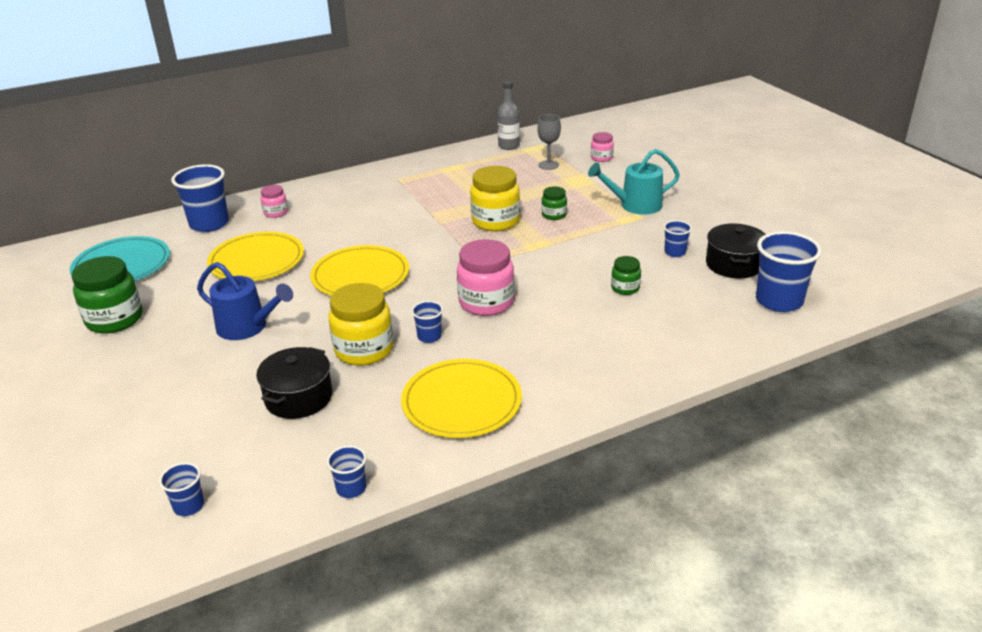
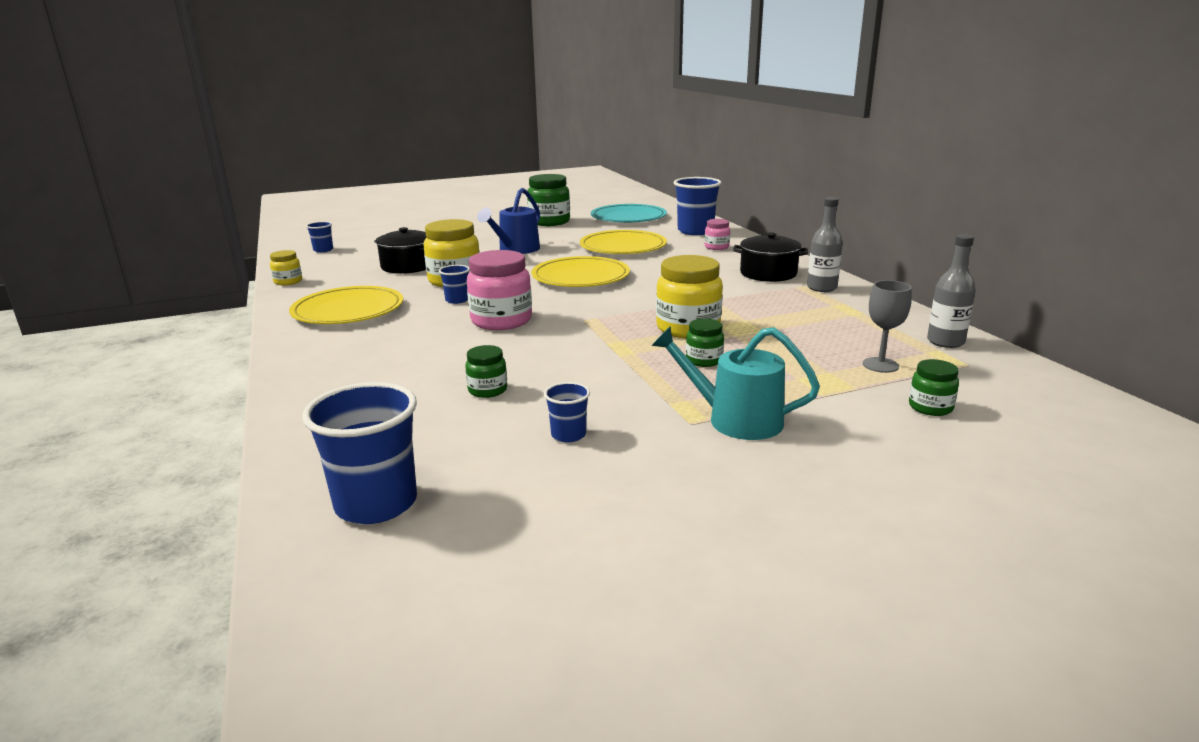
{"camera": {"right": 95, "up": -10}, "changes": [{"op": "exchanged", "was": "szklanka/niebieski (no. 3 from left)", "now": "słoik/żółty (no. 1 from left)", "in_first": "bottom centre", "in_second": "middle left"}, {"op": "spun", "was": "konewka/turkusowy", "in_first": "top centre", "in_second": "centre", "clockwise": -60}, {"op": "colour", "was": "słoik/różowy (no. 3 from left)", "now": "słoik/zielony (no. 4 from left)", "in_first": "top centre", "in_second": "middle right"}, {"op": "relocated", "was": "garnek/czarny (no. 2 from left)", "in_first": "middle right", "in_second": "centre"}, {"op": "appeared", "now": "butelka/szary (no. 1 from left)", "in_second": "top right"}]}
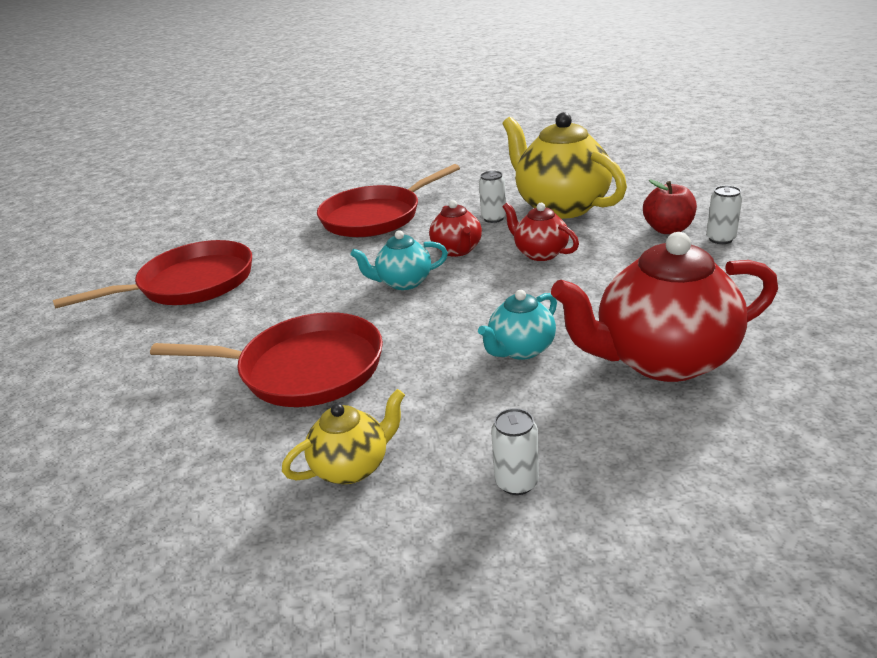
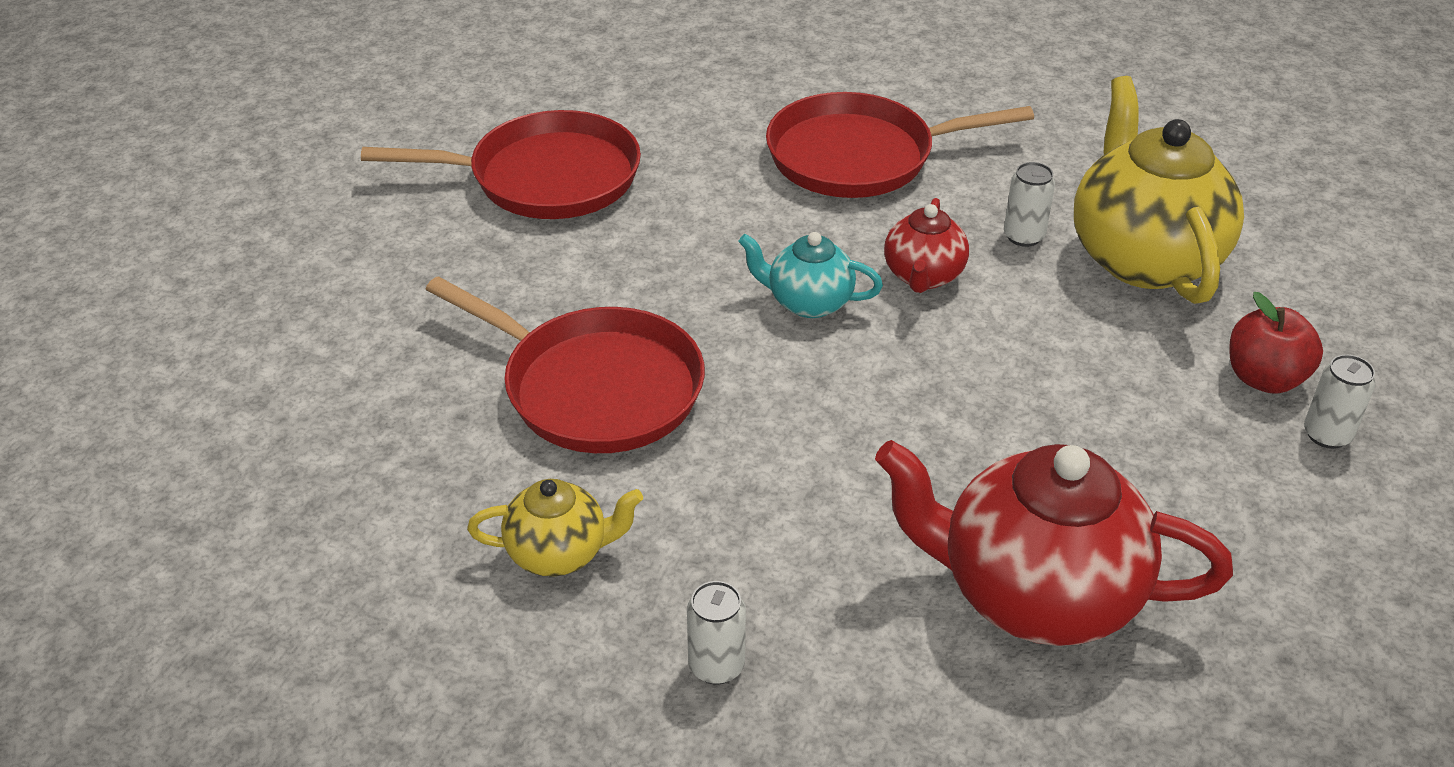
{"camera": {"right": 25, "up": 10}, "changes": [{"op": "missing", "was": "imbryk/turkusowy (no. 2 from left)", "in_first": "centre"}, {"op": "missing", "was": "imbryk/czerwony (no. 2 from left)", "in_first": "centre"}]}
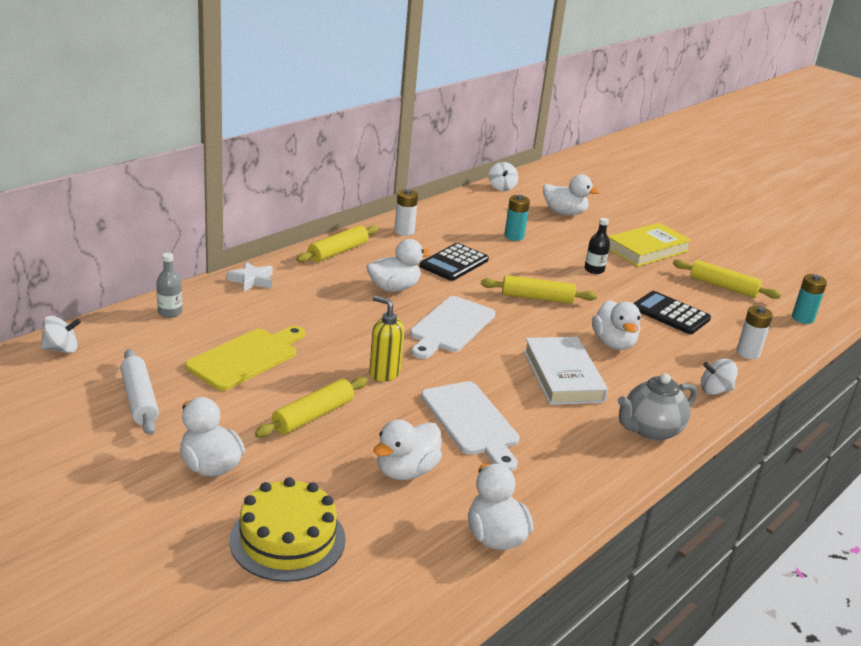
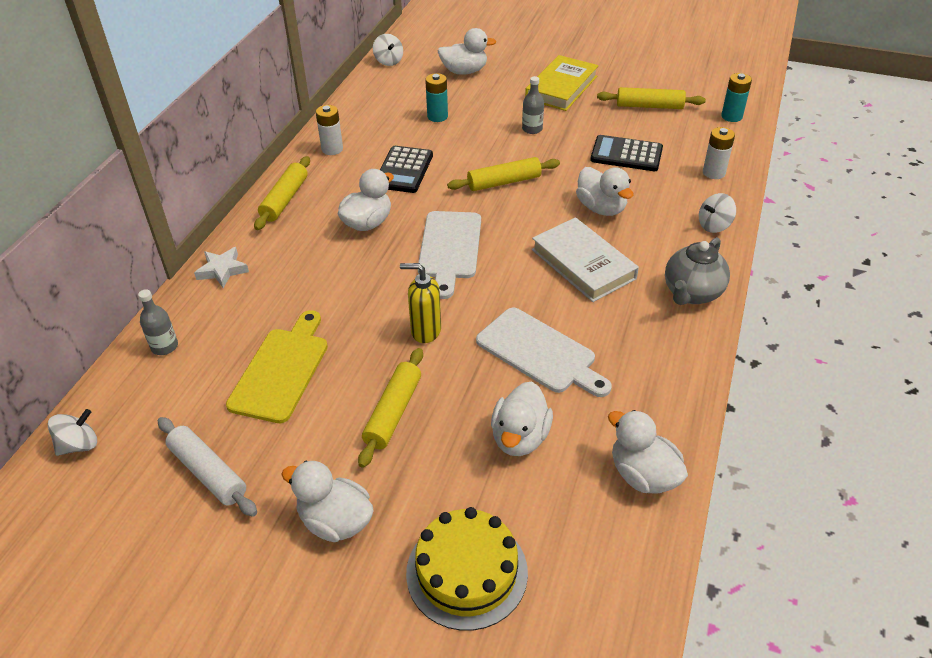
{"camera": {"right": -20, "up": 15}, "changes": [{"op": "colour", "was": "butelka/czarny", "now": "butelka/szary (no. 2 from left)", "in_first": "middle right", "in_second": "top centre"}]}
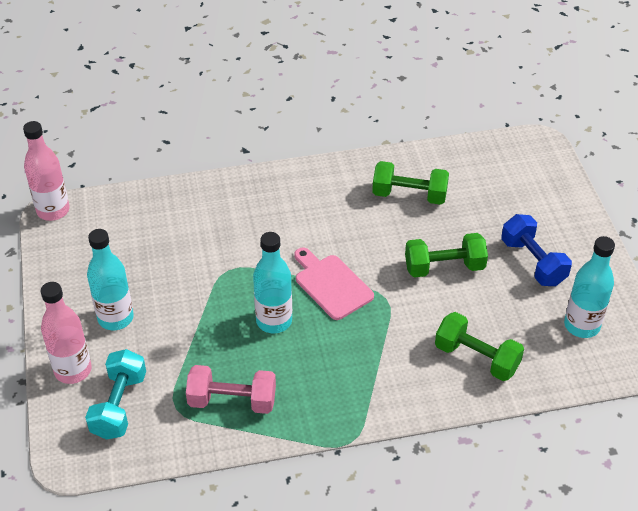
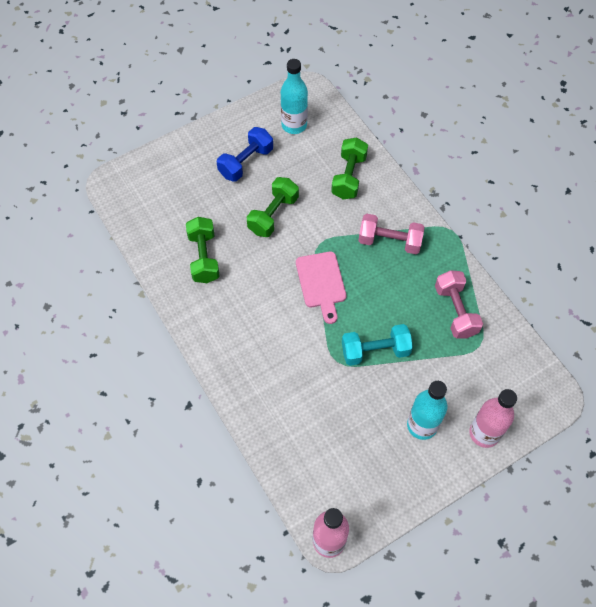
{"camera": {"right": -110, "up": 15}, "changes": [{"op": "relocated", "was": "hantel/turkusowy", "in_first": "bottom left", "in_second": "centre"}, {"op": "missing", "was": "butelka/turkusowy (no. 2 from left)", "in_first": "centre"}, {"op": "spun", "was": "deska do krojenia/różowy", "in_first": "centre", "in_second": "centre", "clockwise": -45}, {"op": "spun", "was": "hantel/zielony (no. 2 from left)", "in_first": "middle right", "in_second": "centre", "clockwise": 60}, {"op": "appeared", "now": "hantel/różowy (no. 1 from left)", "in_second": "centre"}]}
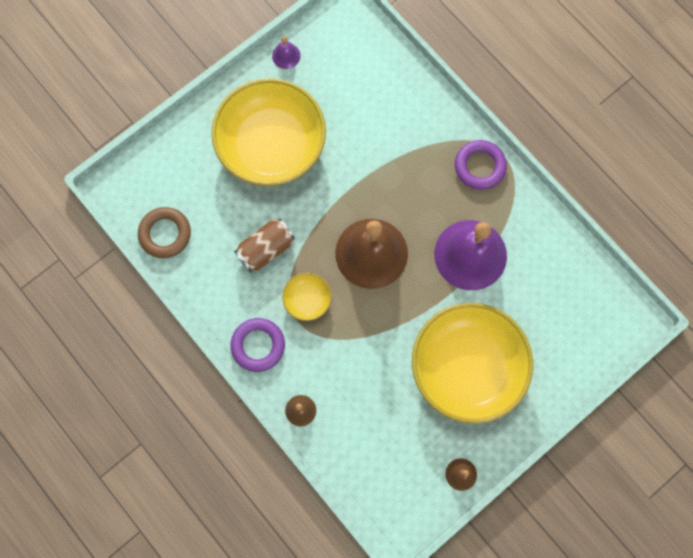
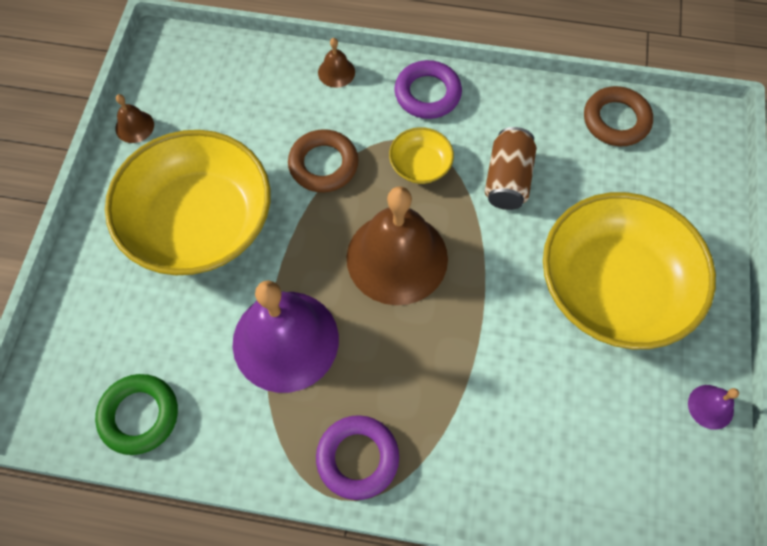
{"camera": {"right": 140, "up": -10}, "changes": [{"op": "appeared", "now": "pierścień/zielony", "in_second": "bottom left"}, {"op": "appeared", "now": "pierścień/brązowy (no. 1 from left)", "in_second": "top centre"}]}
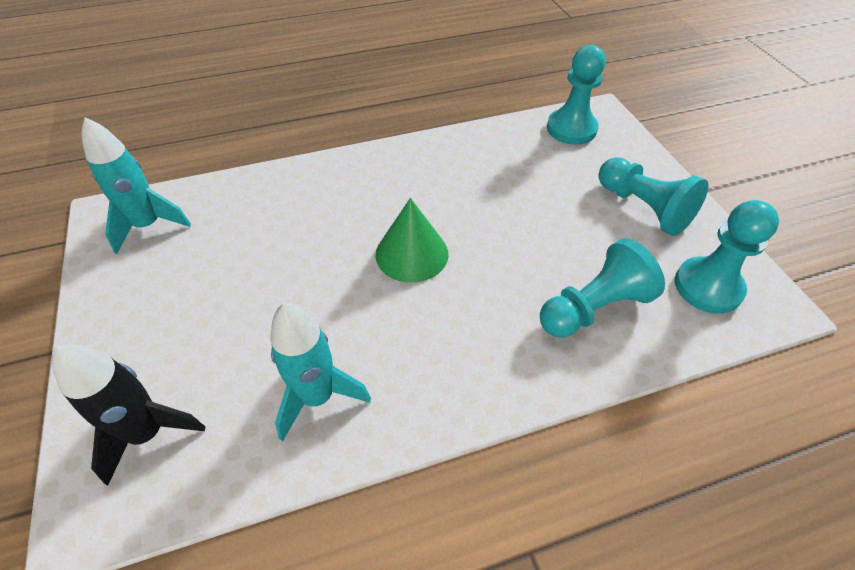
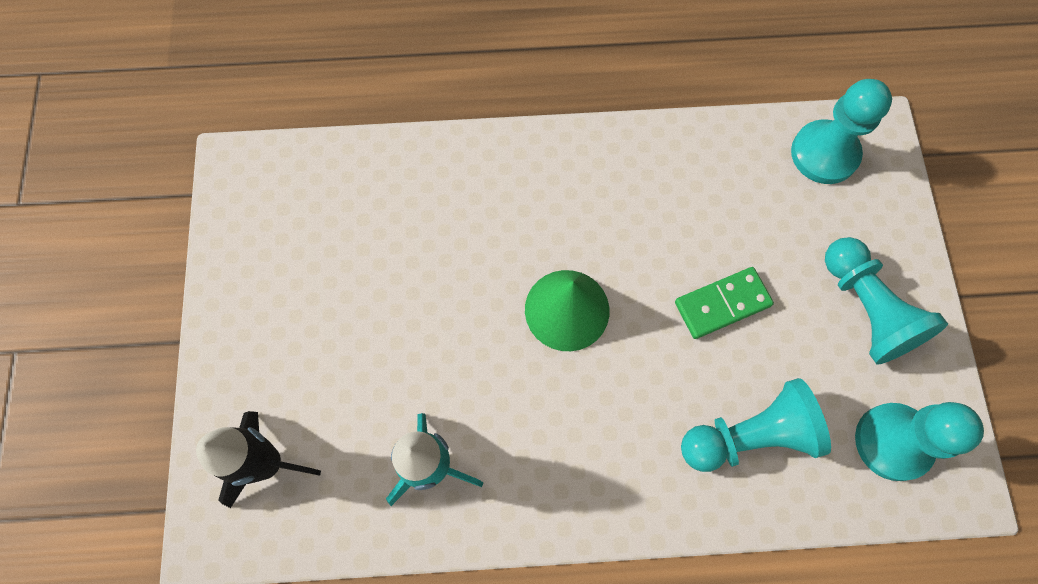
{"camera": {"right": 15, "up": 20}, "changes": [{"op": "missing", "was": "rakieta/turkusowy (no. 1 from left)", "in_first": "top left"}, {"op": "appeared", "now": "kostka domina/zielony", "in_second": "middle right"}]}
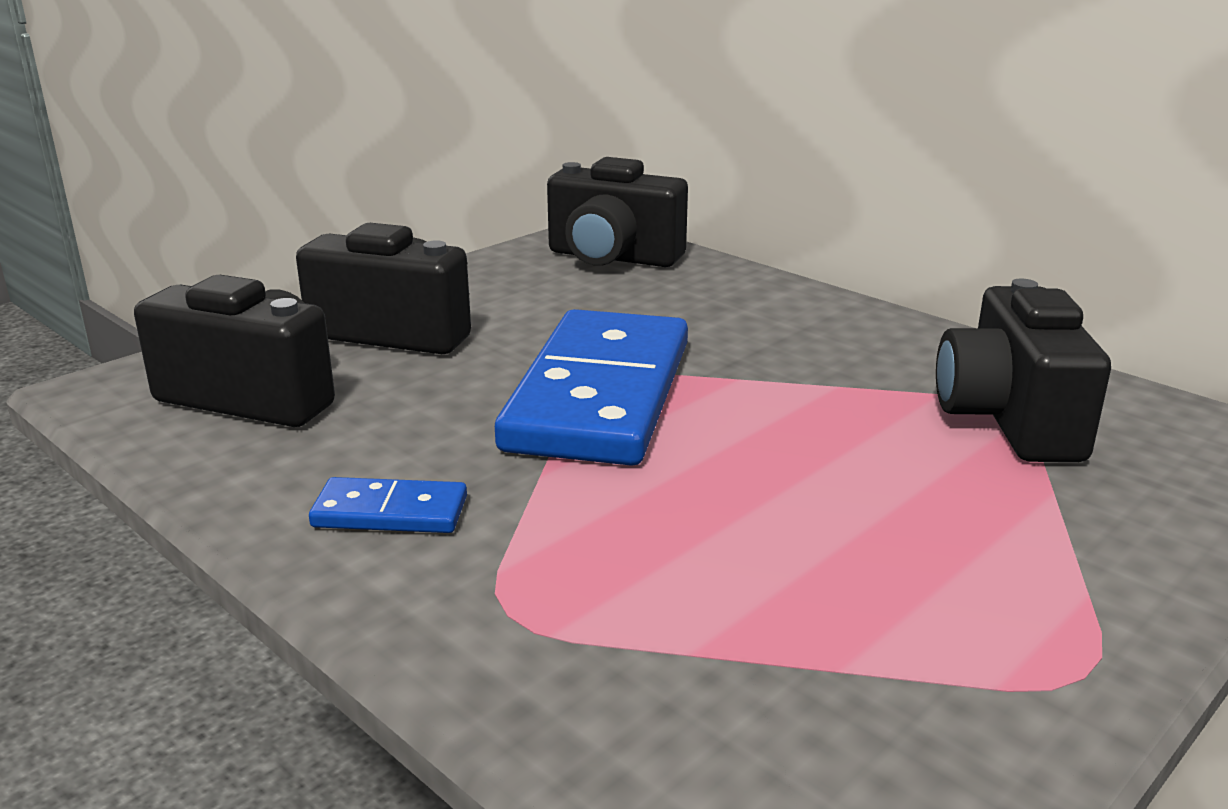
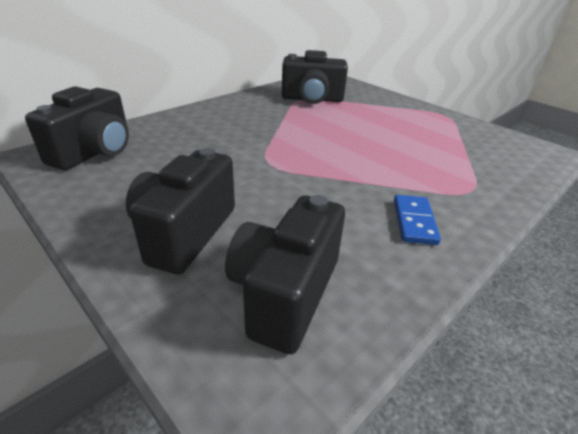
{"camera": {"right": -90, "up": 10}, "changes": [{"op": "missing", "was": "kostka domina/niebieski (no. 2 from left)", "in_first": "centre"}]}
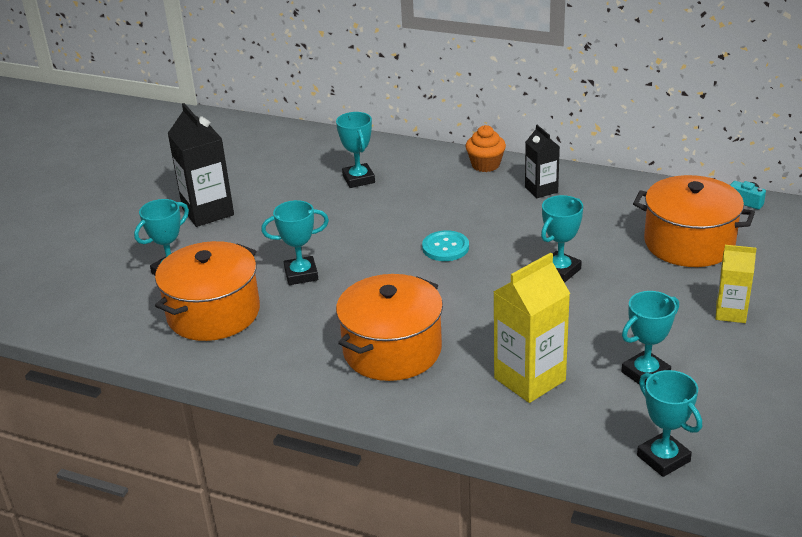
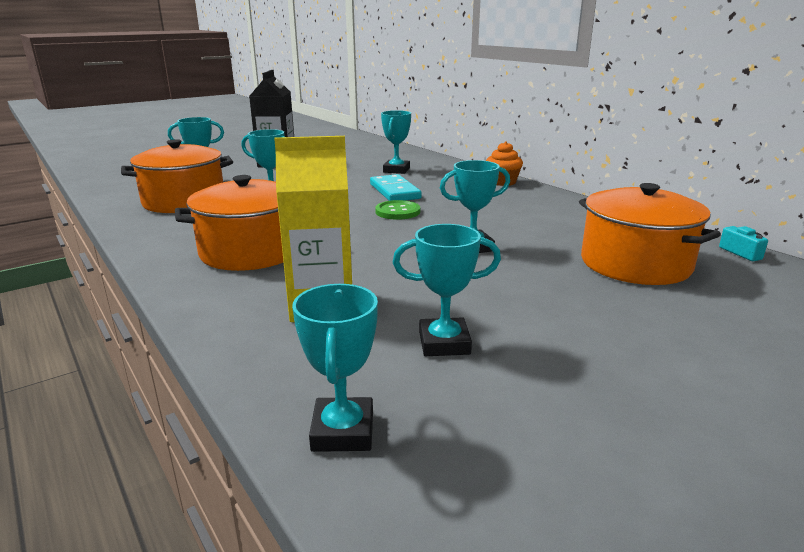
{"camera": {"right": 30, "up": -10}, "changes": [{"op": "colour", "was": "guzik/turkusowy", "now": "guzik/zielony", "in_first": "centre", "in_second": "centre"}, {"op": "missing", "was": "karton mleka/czarny (no. 2 from left)", "in_first": "top right"}, {"op": "missing", "was": "karton mleka/żółty (no. 2 from left)", "in_first": "middle right"}, {"op": "appeared", "now": "kostka domina/turkusowy", "in_second": "centre"}]}
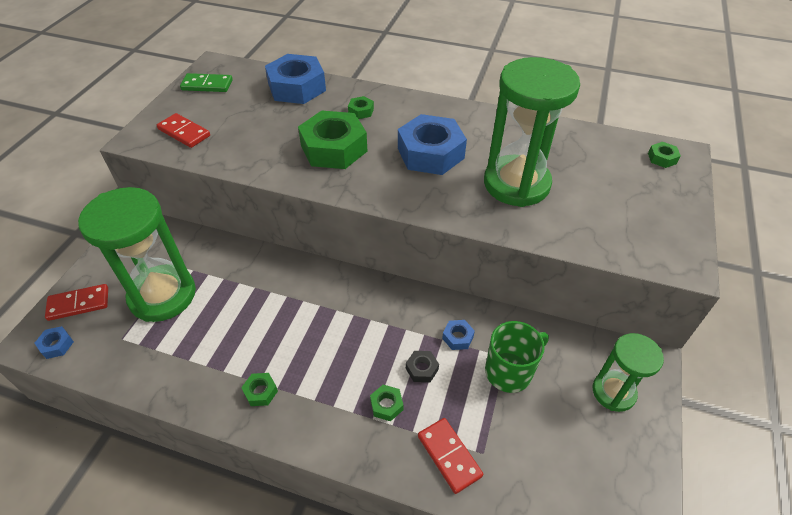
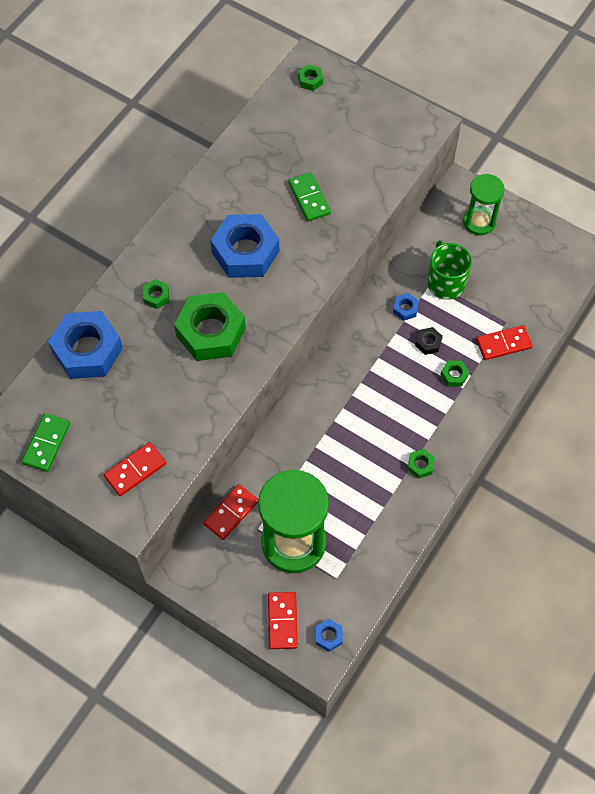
{"camera": {"right": -75, "up": 15}, "changes": [{"op": "exchanged", "was": "klepsydra/zielony (no. 2 from left)", "now": "kostka domina/zielony (no. 2 from left)", "in_first": "top right", "in_second": "top centre"}, {"op": "appeared", "now": "kostka domina/czerwony (no. 2 from left)", "in_second": "centre"}]}
